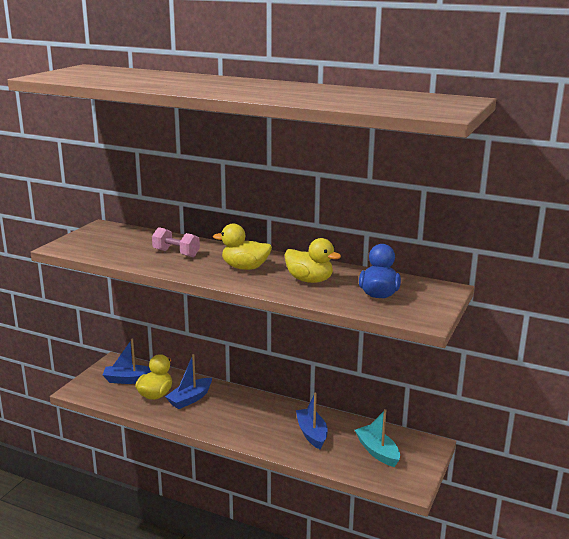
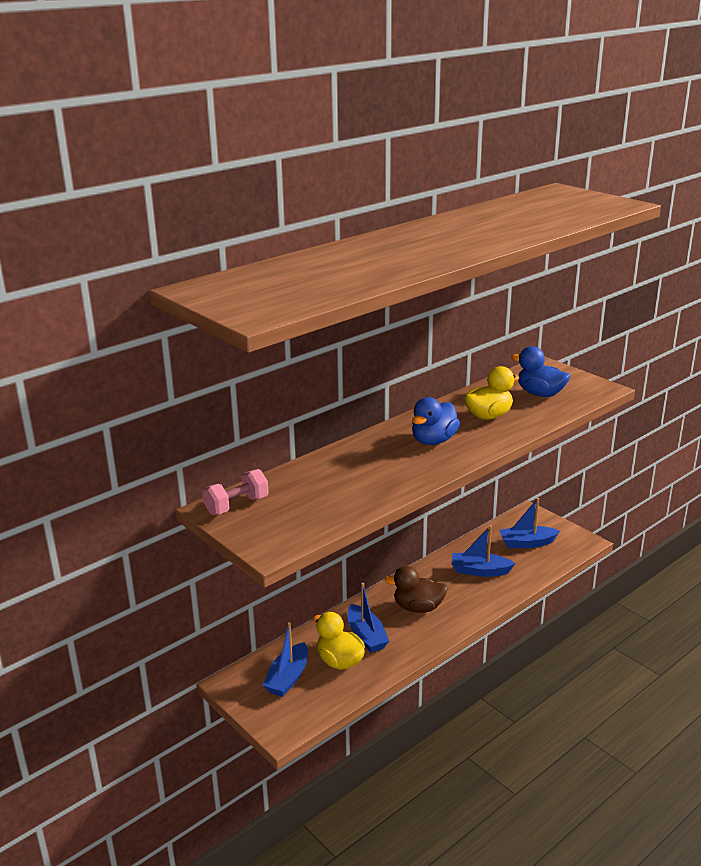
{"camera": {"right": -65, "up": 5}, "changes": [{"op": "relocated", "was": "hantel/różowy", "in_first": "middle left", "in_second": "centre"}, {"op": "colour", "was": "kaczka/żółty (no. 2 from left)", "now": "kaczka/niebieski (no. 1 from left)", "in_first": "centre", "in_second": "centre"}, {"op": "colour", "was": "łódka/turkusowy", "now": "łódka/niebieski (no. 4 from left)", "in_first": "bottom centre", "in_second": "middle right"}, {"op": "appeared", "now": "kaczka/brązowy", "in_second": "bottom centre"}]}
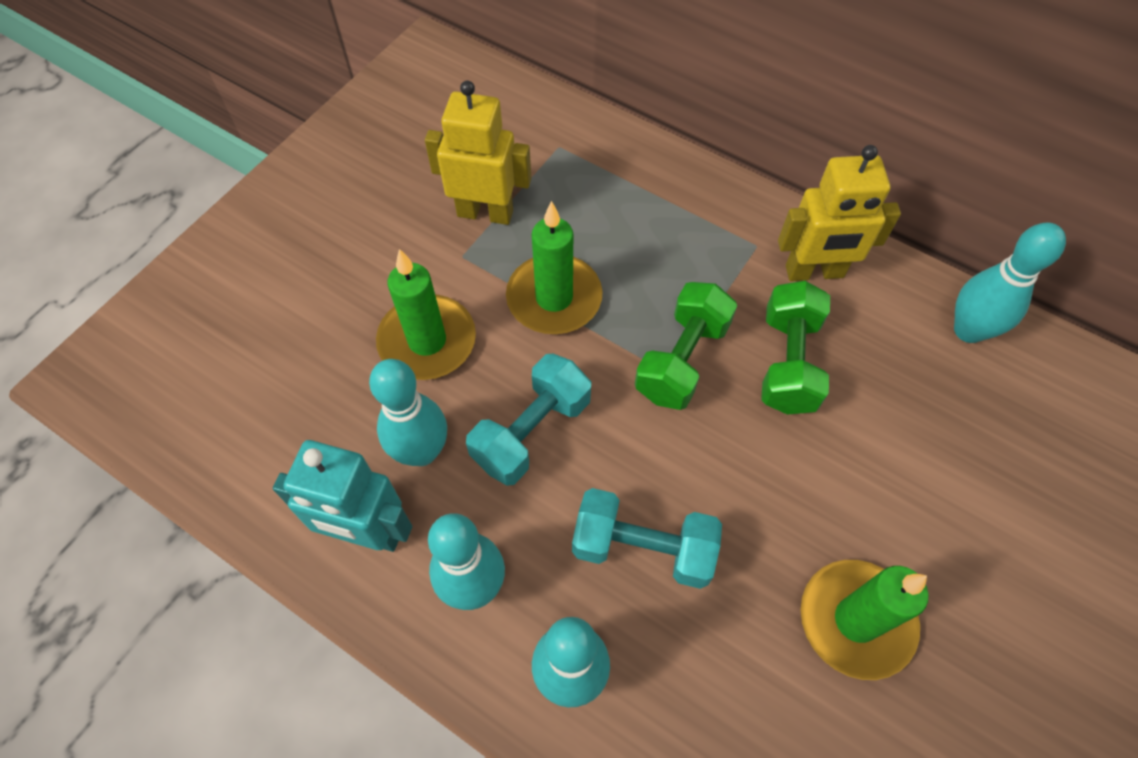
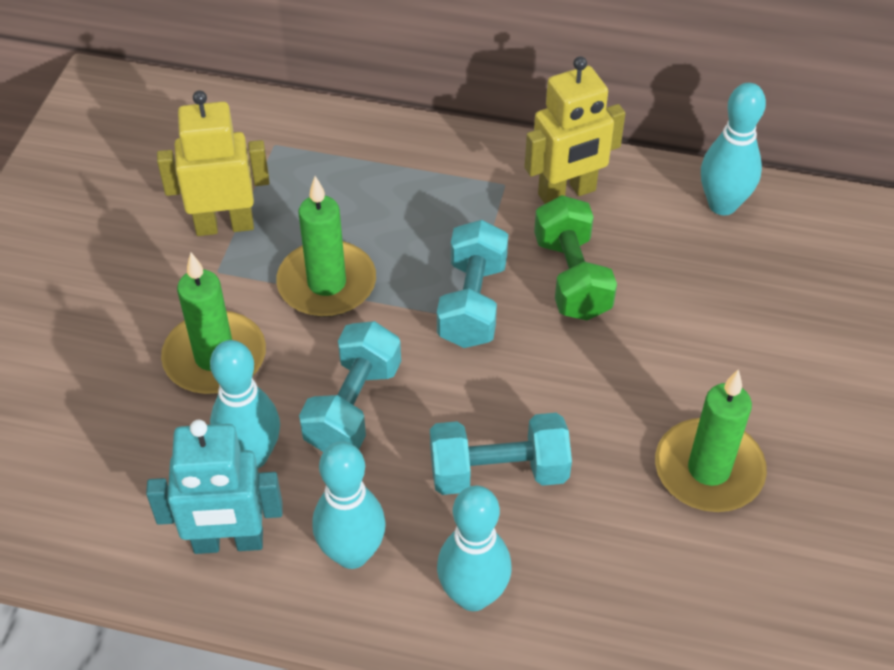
{"camera": {"right": -20, "up": -10}, "changes": [{"op": "colour", "was": "hantel/zielony (no. 1 from left)", "now": "hantel/turkusowy (no. 2 from left)", "in_first": "centre", "in_second": "centre"}]}
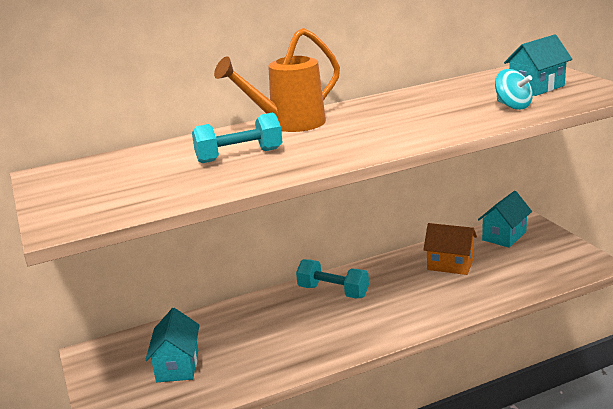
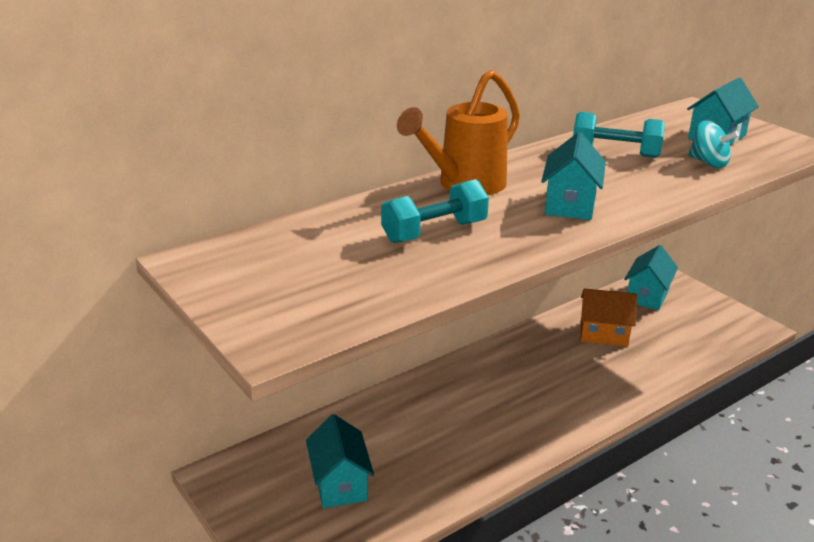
{"camera": {"right": -15, "up": 5}, "changes": [{"op": "relocated", "was": "hantel/turkusowy (no. 2 from left)", "in_first": "bottom centre", "in_second": "top right"}, {"op": "appeared", "now": "domek/turkusowy (no. 2 from left)", "in_second": "top right"}]}
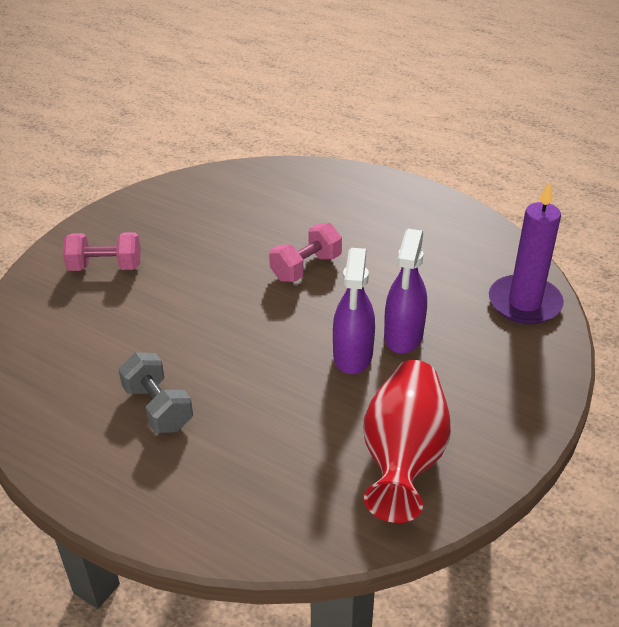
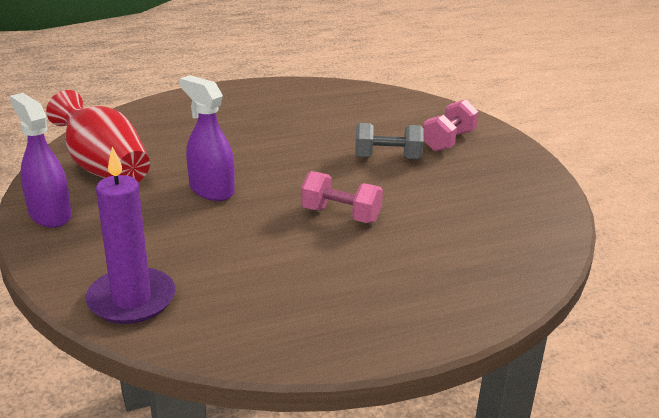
{"camera": {"right": 125, "up": -10}, "changes": [{"op": "relocated", "was": "hantel/szary", "in_first": "middle left", "in_second": "centre"}, {"op": "spun", "was": "hantel/różowy (no. 2 from left in the first image)", "in_first": "centre", "in_second": "centre", "clockwise": -60}, {"op": "relocated", "was": "spryskiwacz/fioletowy (no. 2 from left in the first image)", "now": "spryskiwacz/fioletowy (no. 1 from left)", "in_first": "centre", "in_second": "middle left"}]}
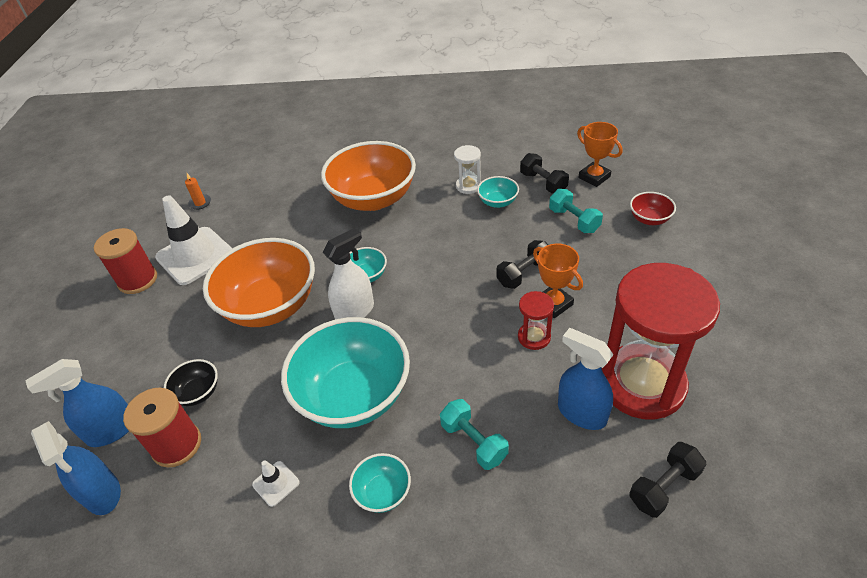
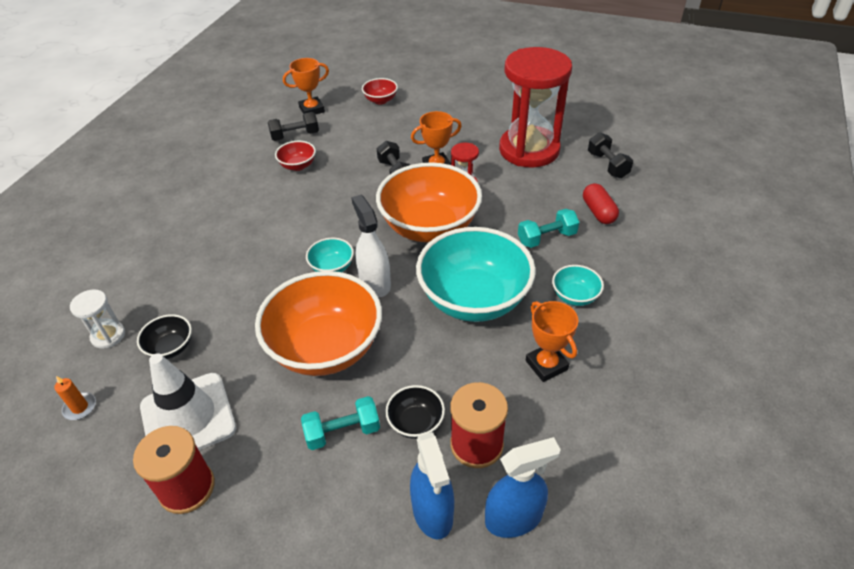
{"camera": {"right": -75, "up": 0}, "changes": [{"op": "exchanged", "was": "pachołek/biały (no. 2 from left)", "now": "puchar/pomarańczowy (no. 3 from left)", "in_first": "bottom left", "in_second": "centre"}, {"op": "relocated", "was": "miska/pomarańczowy (no. 2 from left)", "in_first": "top centre", "in_second": "centre"}, {"op": "relocated", "was": "klepsydra/biały", "in_first": "top centre", "in_second": "middle left"}, {"op": "colour", "was": "miska/turkusowy (no. 4 from left)", "now": "miska/czerwony (no. 1 from left)", "in_first": "top centre", "in_second": "top centre"}, {"op": "relocated", "was": "hantel/turkusowy (no. 2 from left in the first image)", "now": "hantel/turkusowy (no. 1 from left)", "in_first": "centre", "in_second": "bottom centre"}, {"op": "missing", "was": "spryskiwacz/niebieski (no. 3 from left)", "in_first": "middle right"}, {"op": "appeared", "now": "miska/czarny (no. 1 from left)", "in_second": "middle left"}, {"op": "appeared", "now": "kapsułka/czerwony", "in_second": "middle right"}]}
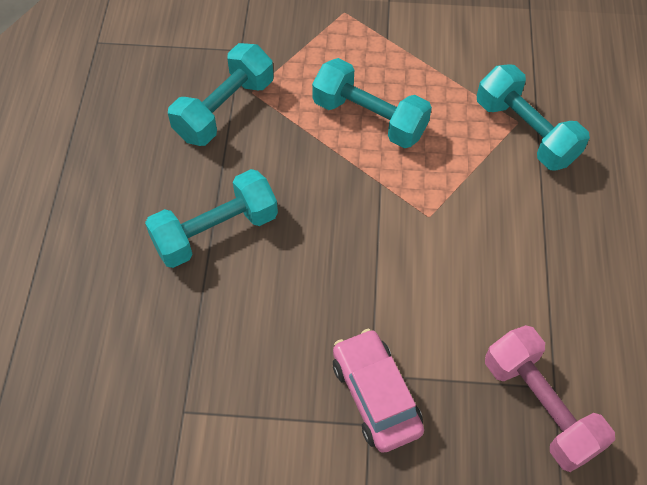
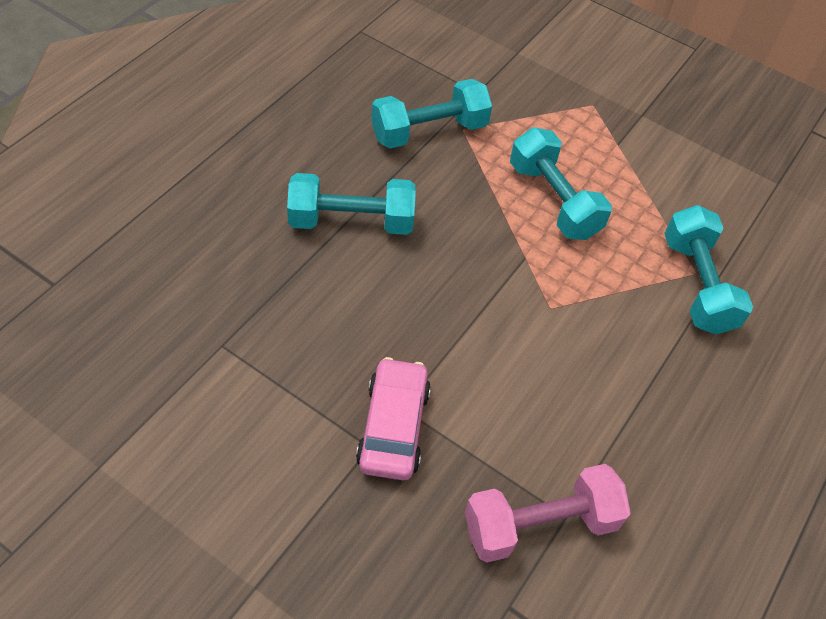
{"camera": {"right": 25, "up": -5}, "changes": [{"op": "spun", "was": "hantel/różowy", "in_first": "bottom right", "in_second": "bottom centre", "clockwise": 75}]}
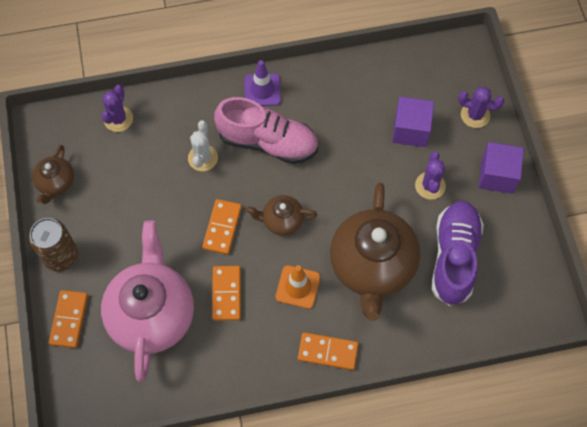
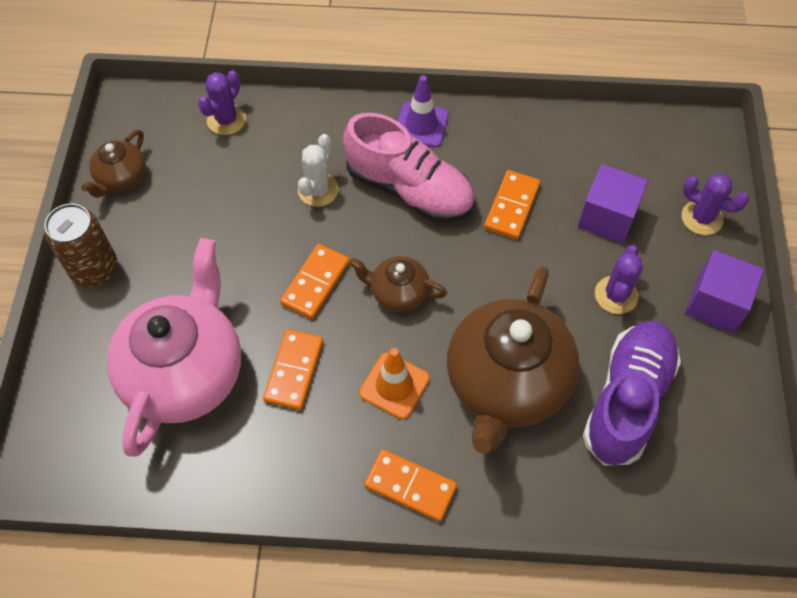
{"camera": {"right": 15, "up": -5}, "changes": [{"op": "relocated", "was": "kostka domina/pomarańczowy (no. 1 from left in the first image)", "now": "kostka domina/pomarańczowy (no. 4 from left)", "in_first": "bottom left", "in_second": "centre"}]}
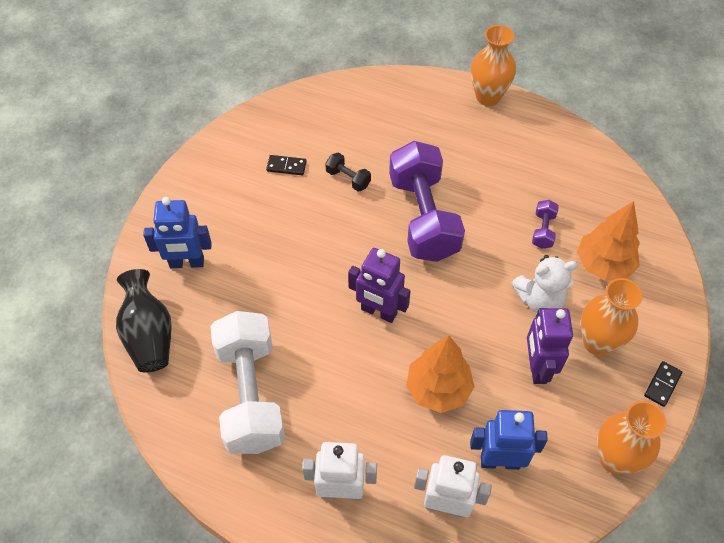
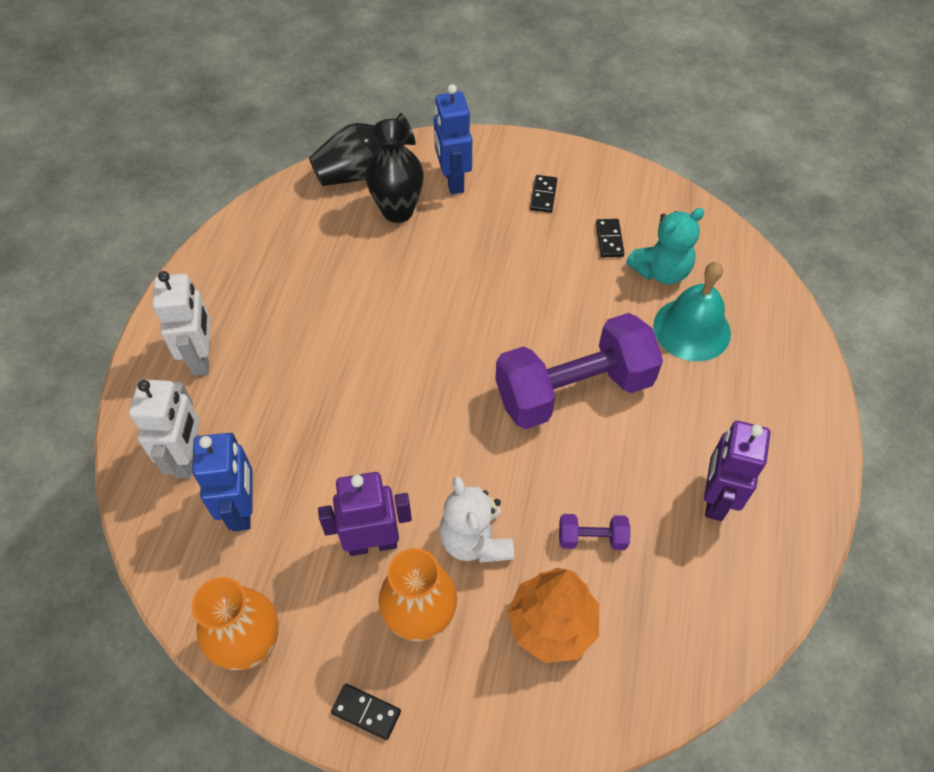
{"camera": {"right": 80, "up": 0}, "changes": [{"op": "missing", "was": "hantel/biały", "in_first": "bottom centre"}, {"op": "missing", "was": "hantel/czarny", "in_first": "top centre"}, {"op": "relocated", "was": "robot/fioletowy (no. 1 from left in the first image)", "now": "robot/fioletowy (no. 2 from left)", "in_first": "centre", "in_second": "middle right"}, {"op": "missing", "was": "drzewko/pomarańczowy (no. 1 from left)", "in_first": "bottom centre"}, {"op": "missing", "was": "wazon/pomarańczowy (no. 1 from left)", "in_first": "top right"}, {"op": "appeared", "now": "wazon/czarny (no. 2 from left)", "in_second": "top centre"}, {"op": "appeared", "now": "kostka domina/czarny (no. 2 from left)", "in_second": "top centre"}, {"op": "appeared", "now": "miś/turkusowy", "in_second": "top right"}, {"op": "appeared", "now": "dzwonek/turkusowy", "in_second": "middle right"}]}
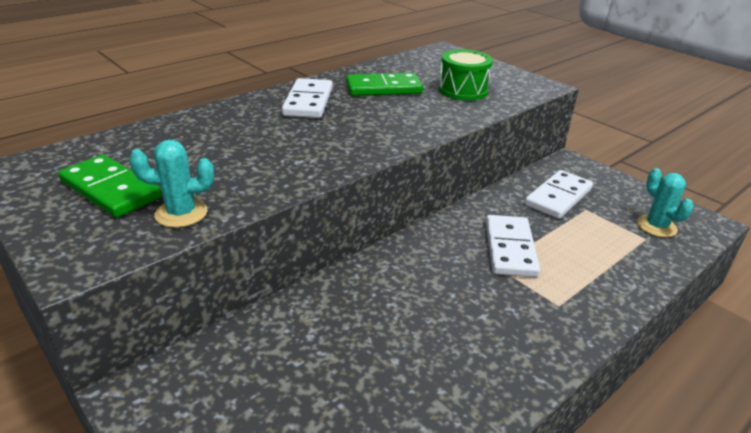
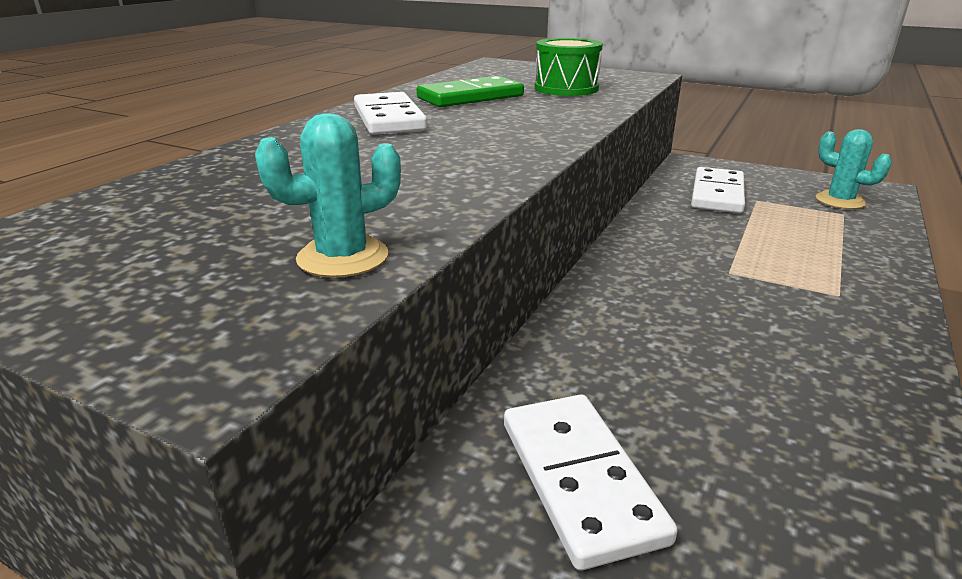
{"camera": {"right": -20, "up": -5}, "changes": [{"op": "missing", "was": "kostka domina/zielony (no. 1 from left)", "in_first": "middle left"}, {"op": "relocated", "was": "kostka domina/biały (no. 2 from left)", "in_first": "middle right", "in_second": "bottom centre"}]}
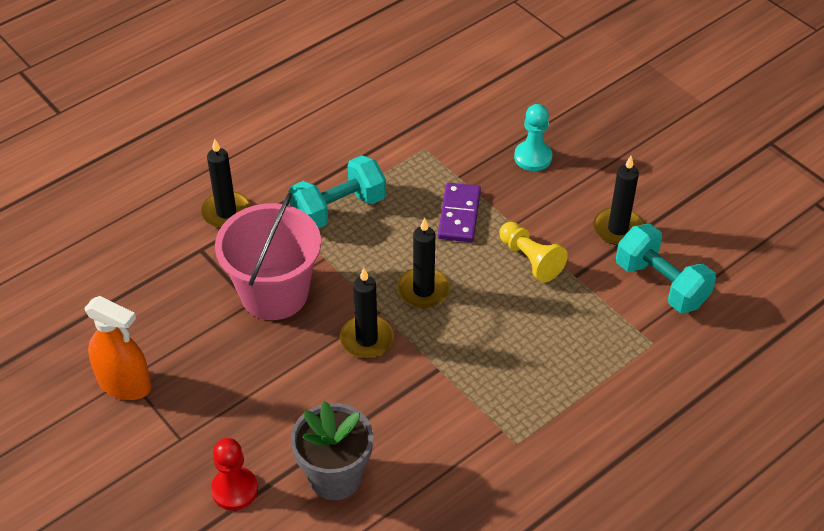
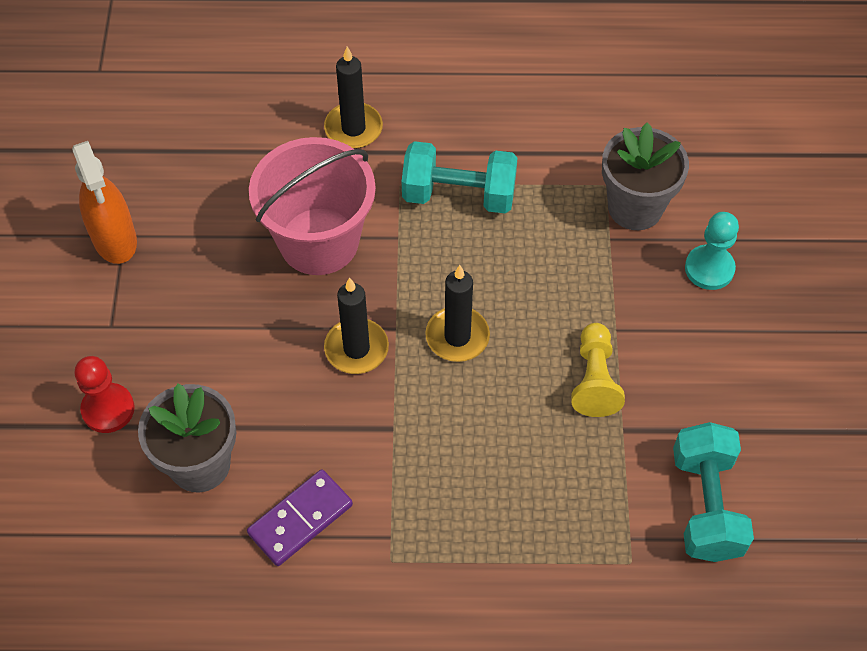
{"camera": {"right": 40, "up": 10}, "changes": [{"op": "relocated", "was": "kostka domina/fioletowy", "in_first": "centre", "in_second": "bottom centre"}, {"op": "missing", "was": "świeca/czarny (no. 4 from left)", "in_first": "middle right"}, {"op": "appeared", "now": "doniczka/szary (no. 2 from left)", "in_second": "top right"}]}
